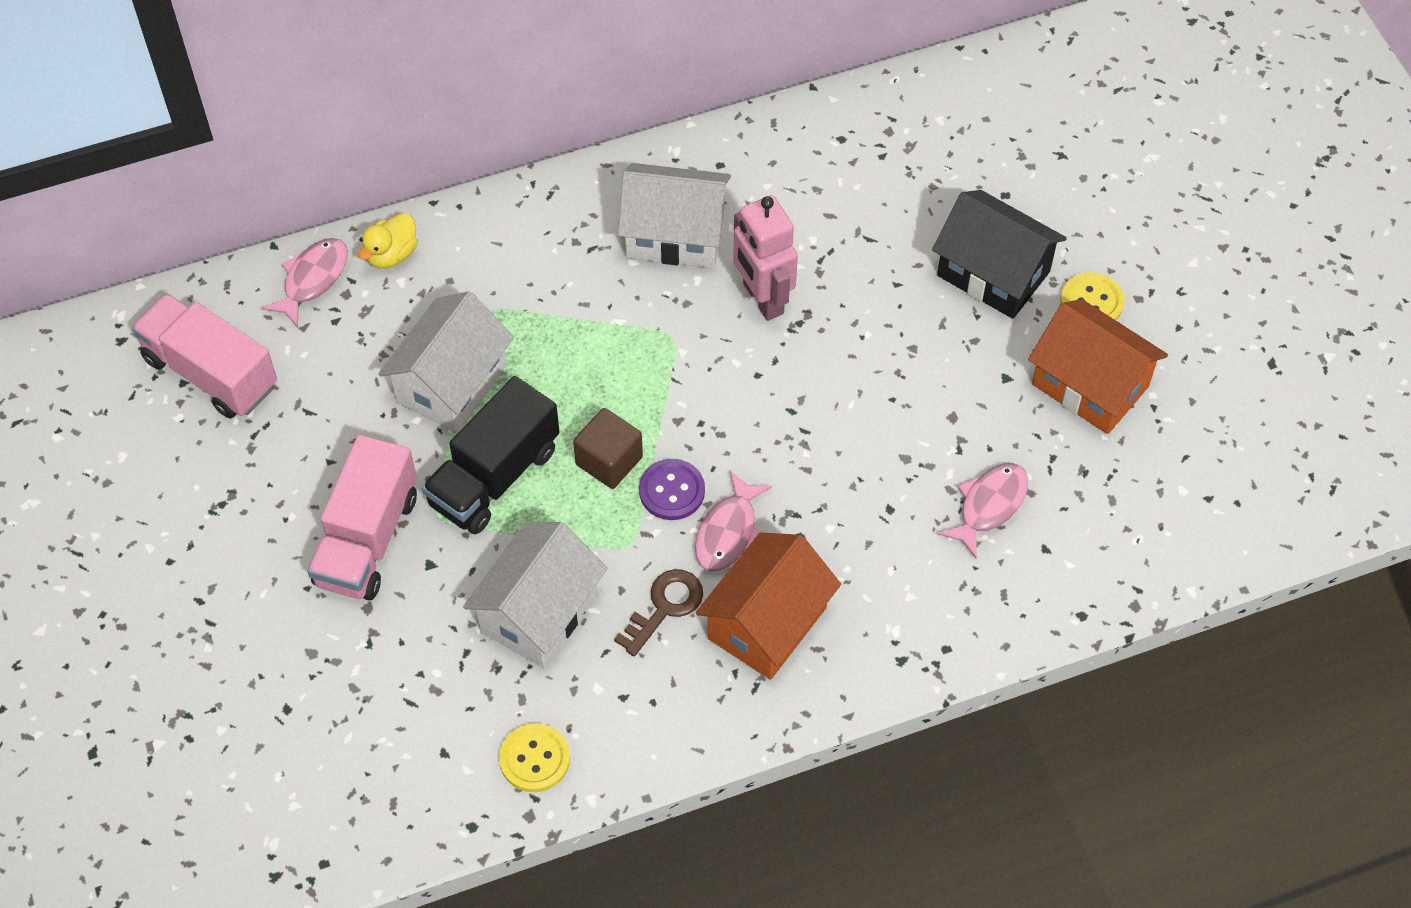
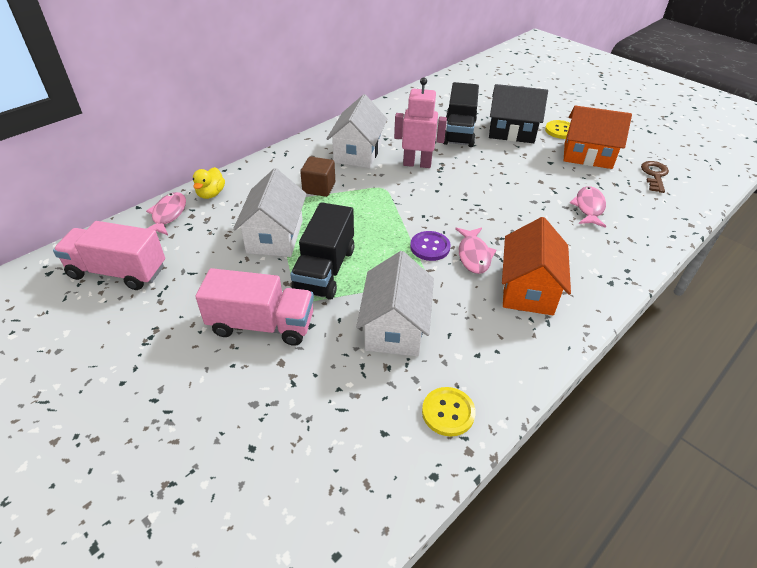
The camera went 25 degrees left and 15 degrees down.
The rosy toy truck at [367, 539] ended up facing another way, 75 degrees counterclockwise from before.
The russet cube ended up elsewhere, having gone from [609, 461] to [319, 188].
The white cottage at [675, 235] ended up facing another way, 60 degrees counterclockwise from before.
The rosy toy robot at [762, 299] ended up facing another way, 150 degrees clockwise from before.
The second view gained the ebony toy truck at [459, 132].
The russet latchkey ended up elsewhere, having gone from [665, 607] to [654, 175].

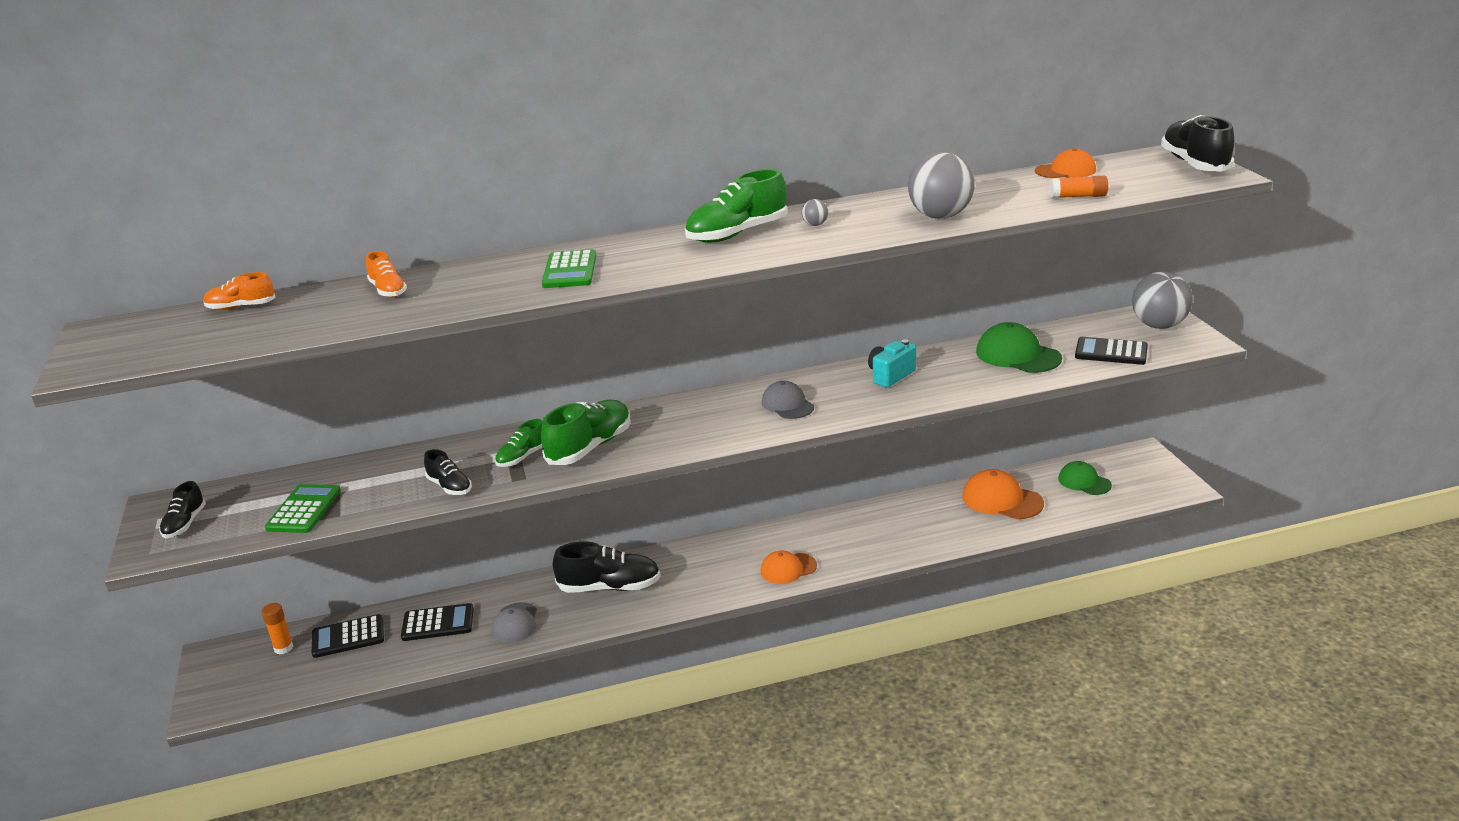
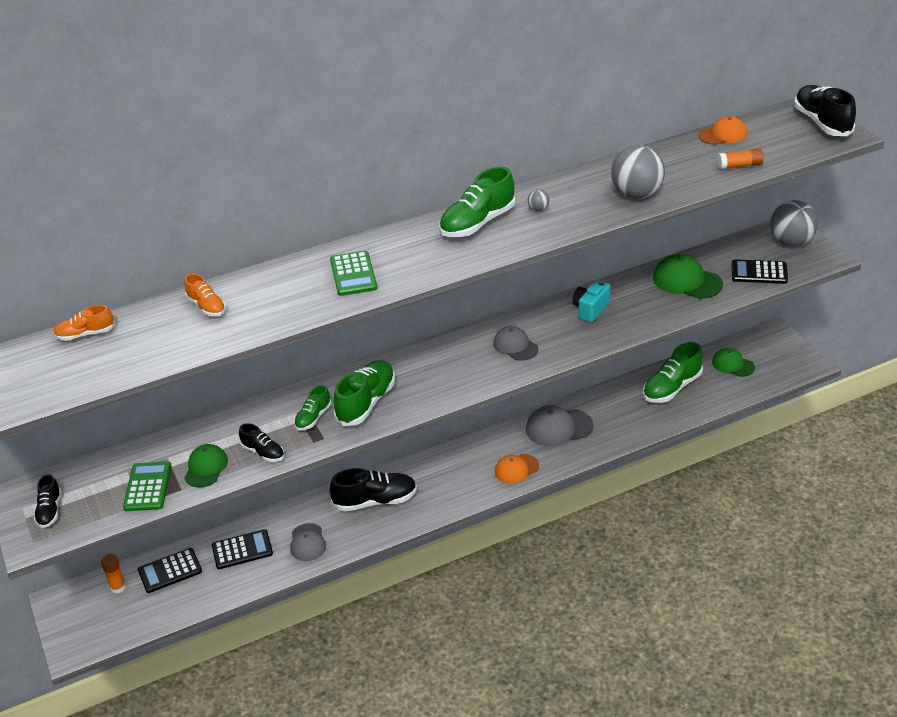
The camera went 10 degrees left and 10 degrees up.
The second view gained the emerald cap at [206, 468].
The second view gained the grey cap at [558, 428].
Where the orange cap stood at [1002, 500], the emerald sneaker came to stand at [671, 388].

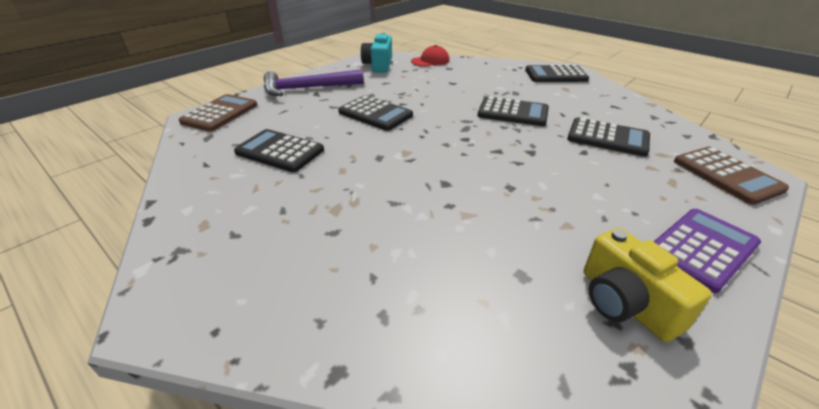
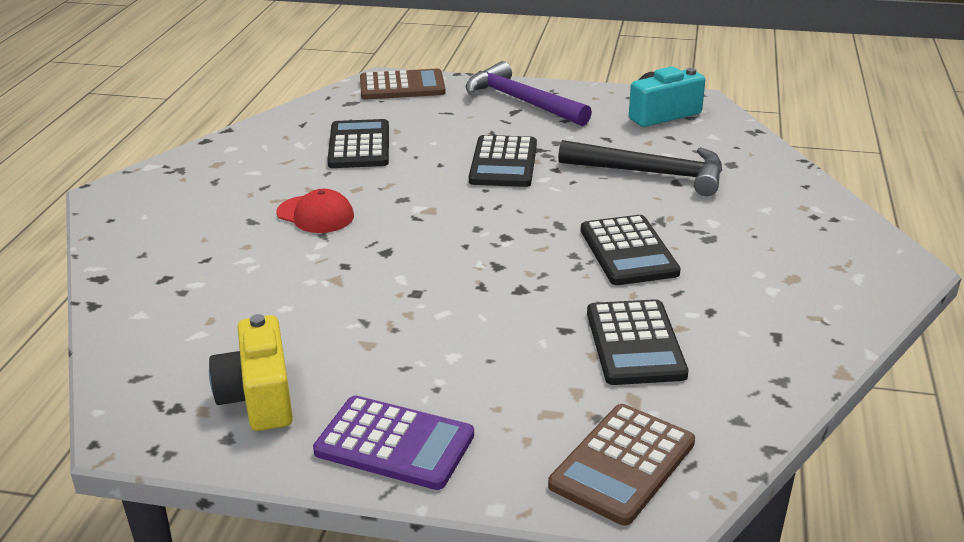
The camera went 60 degrees right and 5 degrees down.
The bright yellow compact camera at [625, 303] ended up facing another way, 45 degrees counterclockwise from before.
The crimson cap ended up elsewhere, having gone from [430, 61] to [315, 215].
The second view gained the ebony carpenter's hammer at [651, 173].
The second view lost the ebony pocket calculator at [555, 75].

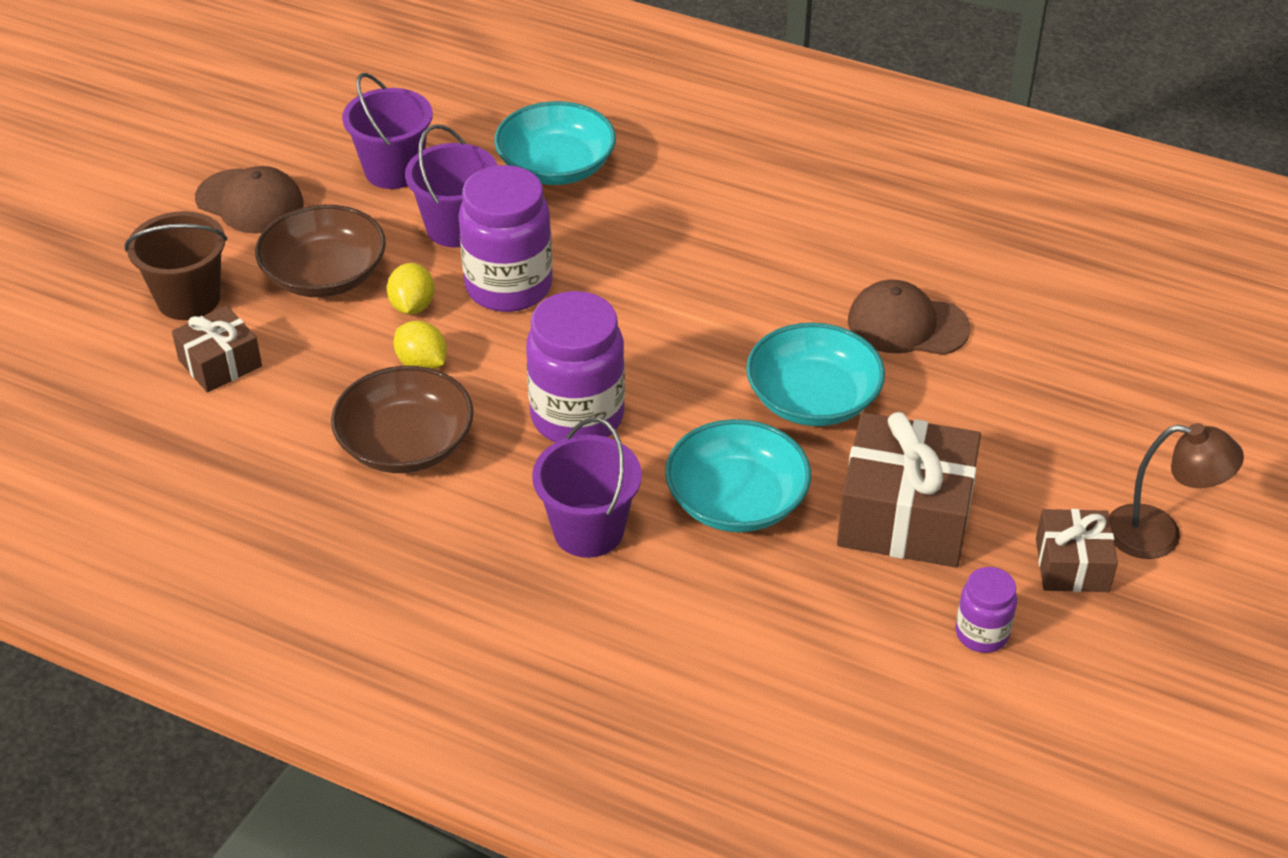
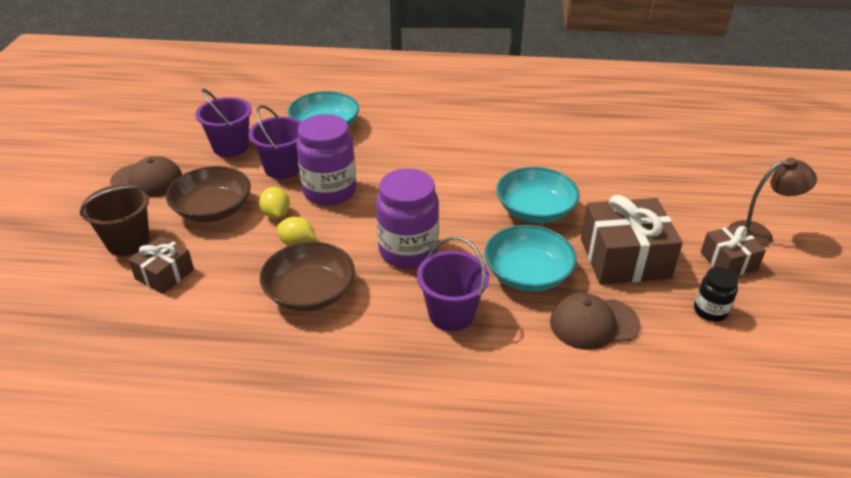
The camera went 20 degrees left and 5 degrees down.
The russet cap ended up elsewhere, having gone from [907, 325] to [593, 323].
What was the violet jar at [981, 634] turned into the ebony jar at [710, 311].

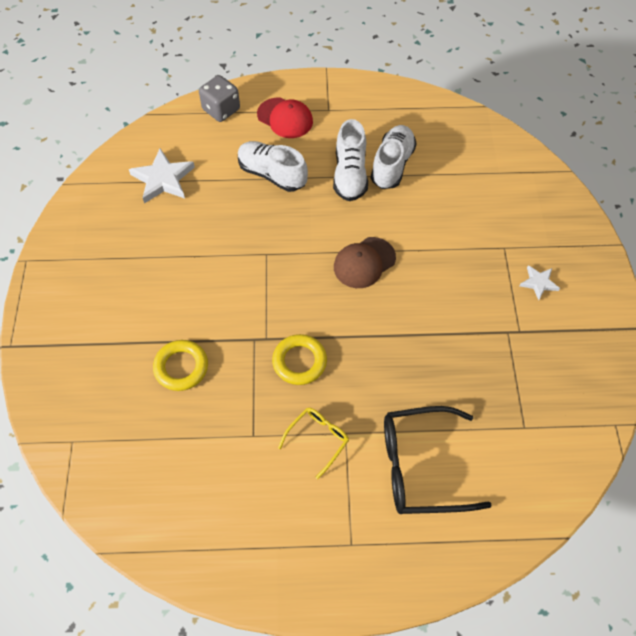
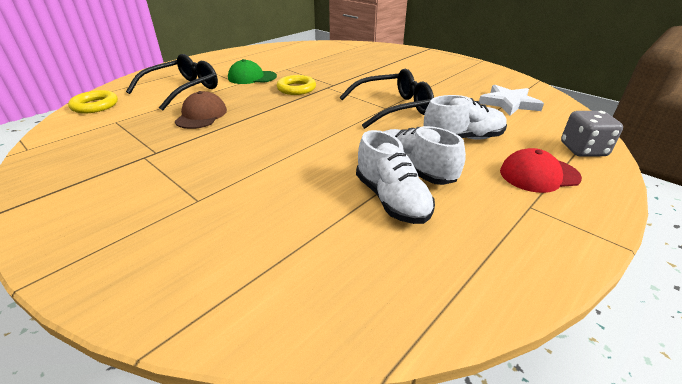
The camera went 135 degrees right and 25 degrees down.
The bright yellow hoop ended up elsewhere, having gone from [181, 367] to [95, 106].
The russet cap ended up elsewhere, having gone from [364, 263] to [201, 115].
Where the bright yellow eyeglasses stood at [317, 440], the emerald cap came to stand at [252, 77].
The second view gained the ebony eyeglasses at [392, 108].
The second view lost the white five-pointed star at [538, 283].

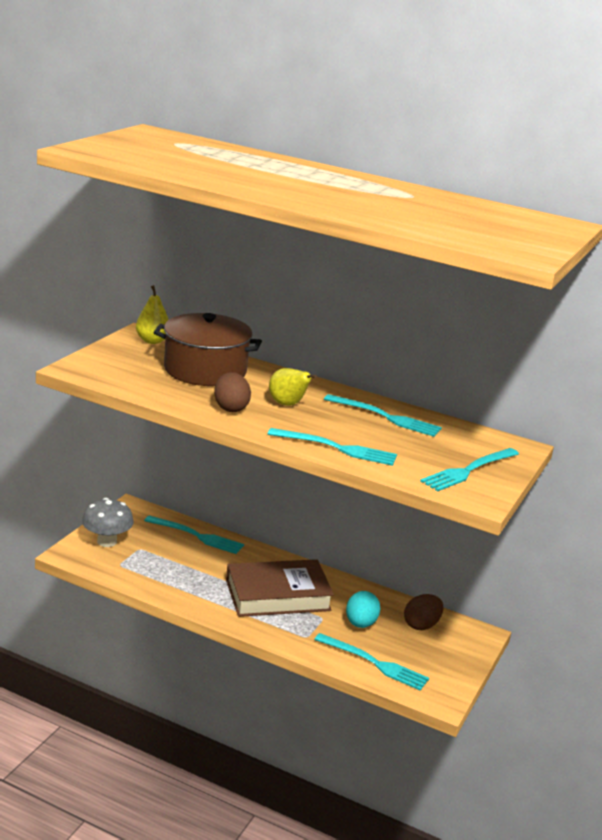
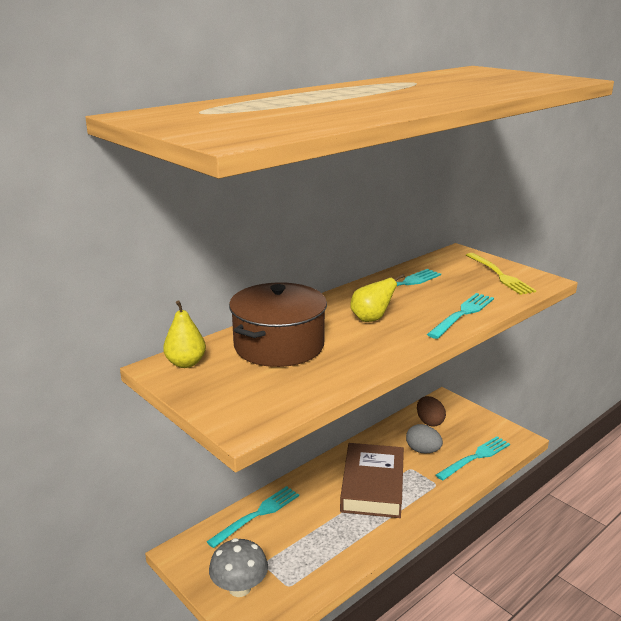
The camera went 65 degrees left and 0 degrees up.
What was the teal egg shape at [360, 624] turned into the grey egg shape at [423, 450].
What was the teal dinner fork at [468, 471] turned into the bright yellow dinner fork at [500, 275].
The second view lost the russet egg shape at [230, 408].

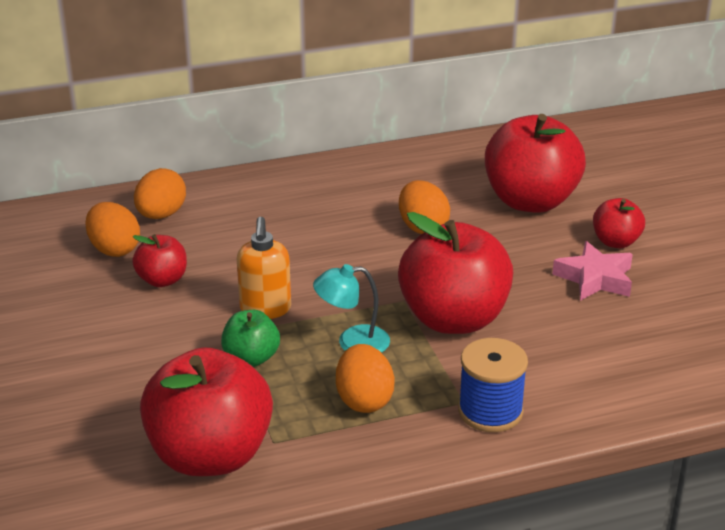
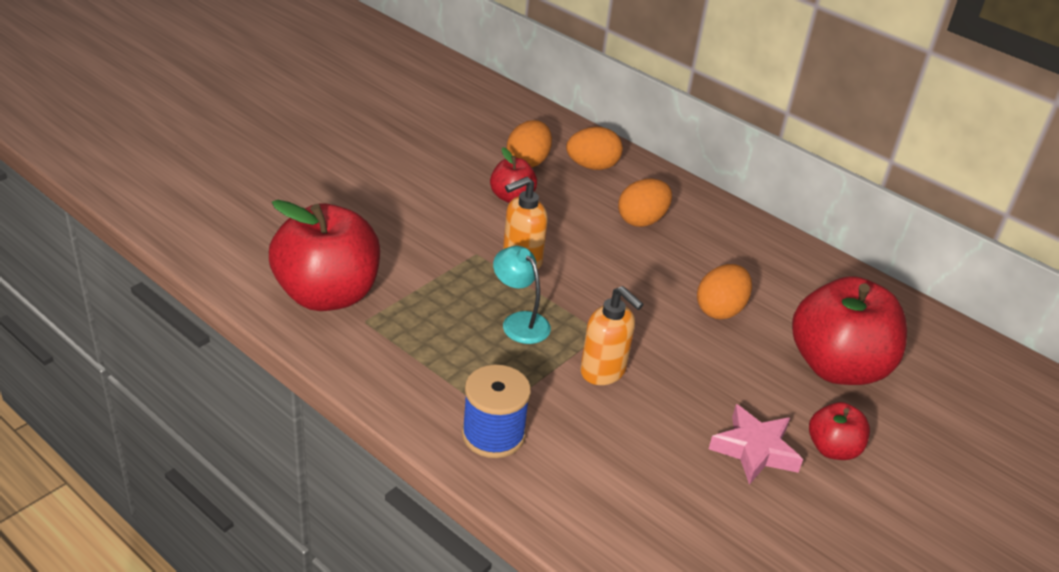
The camera went 55 degrees right and 5 degrees up.
Where the crimson apple fruit stood at [454, 319], the orange pump bottle came to stand at [603, 371].
The orange egg shape ended up elsewhere, having gone from [364, 400] to [642, 220].
The second view lost the emerald apple fruit at [251, 358].

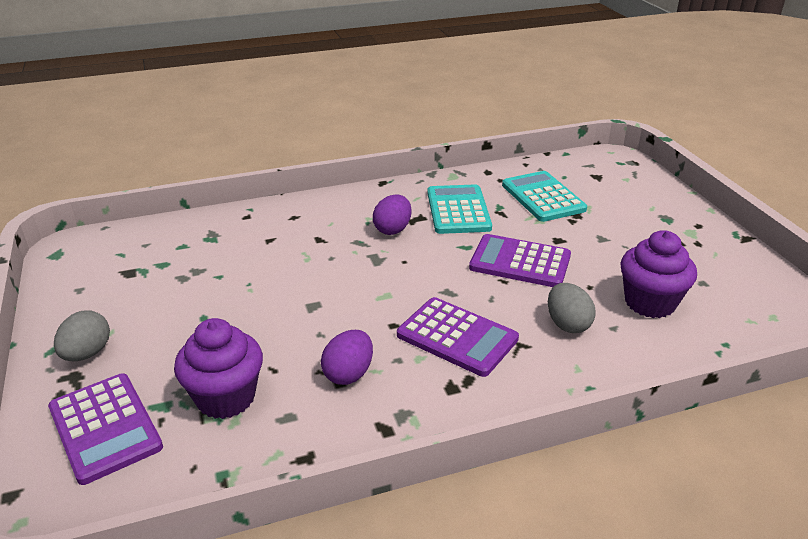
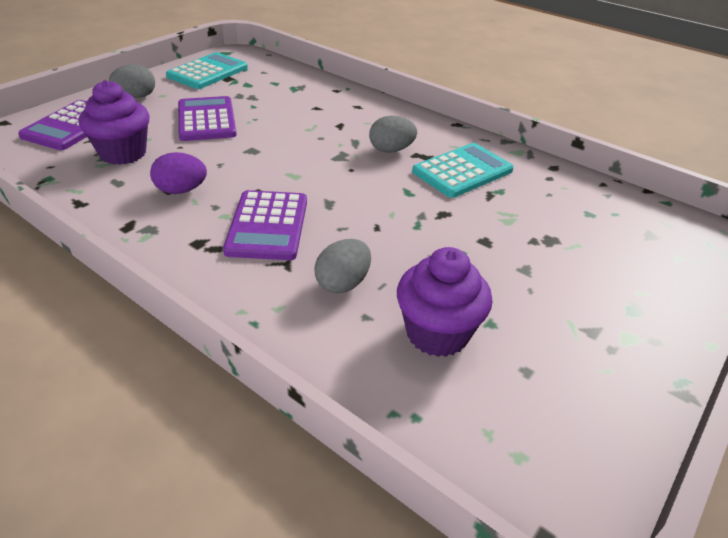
The camera went 55 degrees right and 5 degrees up.
The teal pocket calculator ended up elsewhere, having gone from [543, 197] to [207, 72].
The violet pocket calculator ended up elsewhere, having gone from [520, 262] to [206, 120].
What was the violet egg shape at [392, 229] turned into the grey egg shape at [391, 150].

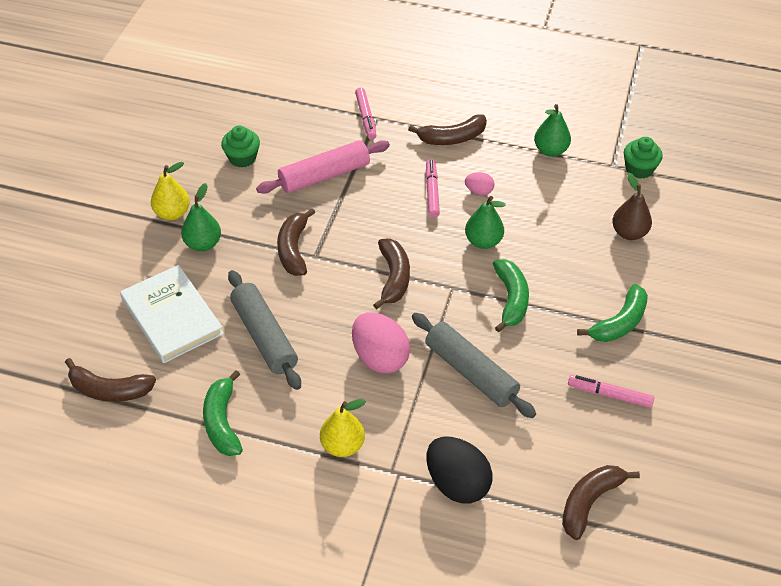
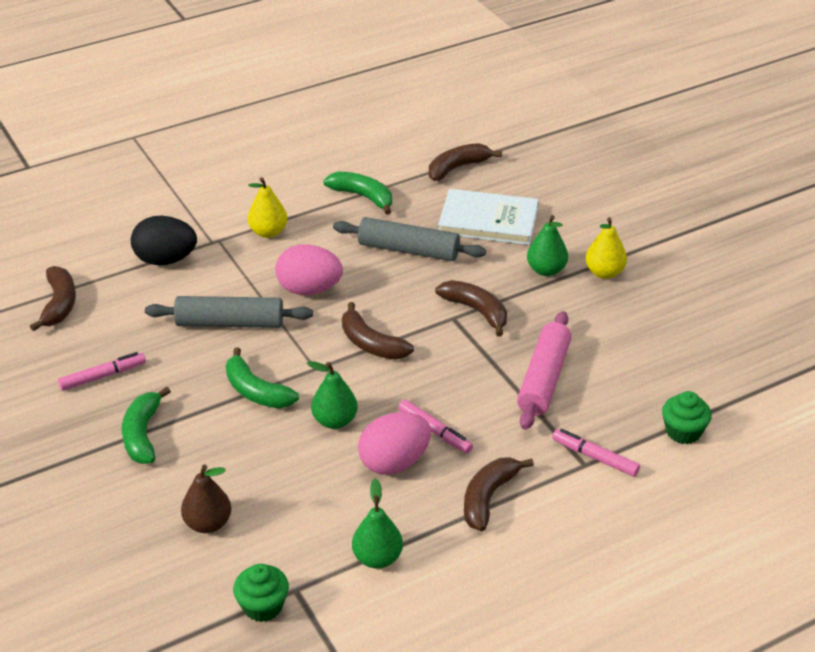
The camera went 135 degrees right and 10 degrees down.
The size of the rosy egg shape at [479, 191] changed by a factor of 2.02.
The emerald muffin ended up elsewhere, having gone from [242, 158] to [683, 432].

